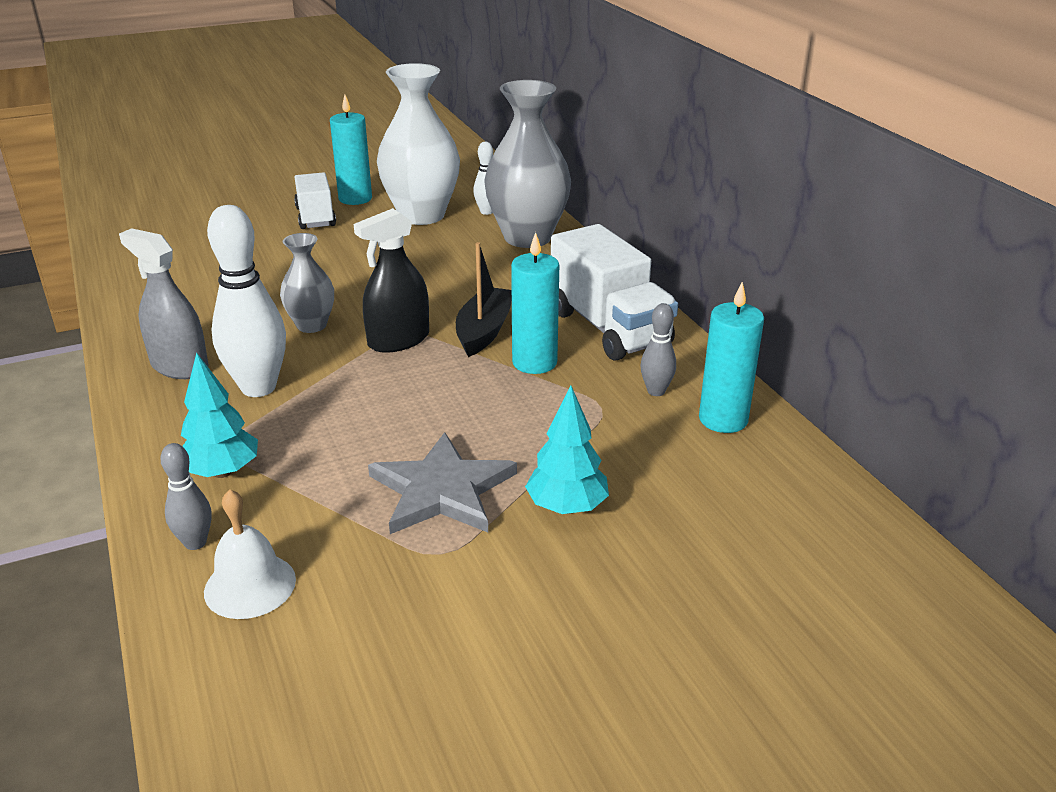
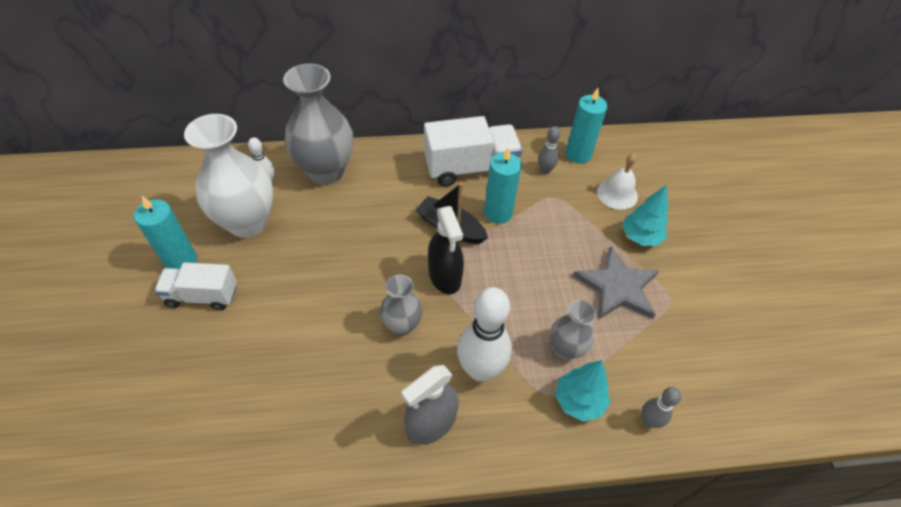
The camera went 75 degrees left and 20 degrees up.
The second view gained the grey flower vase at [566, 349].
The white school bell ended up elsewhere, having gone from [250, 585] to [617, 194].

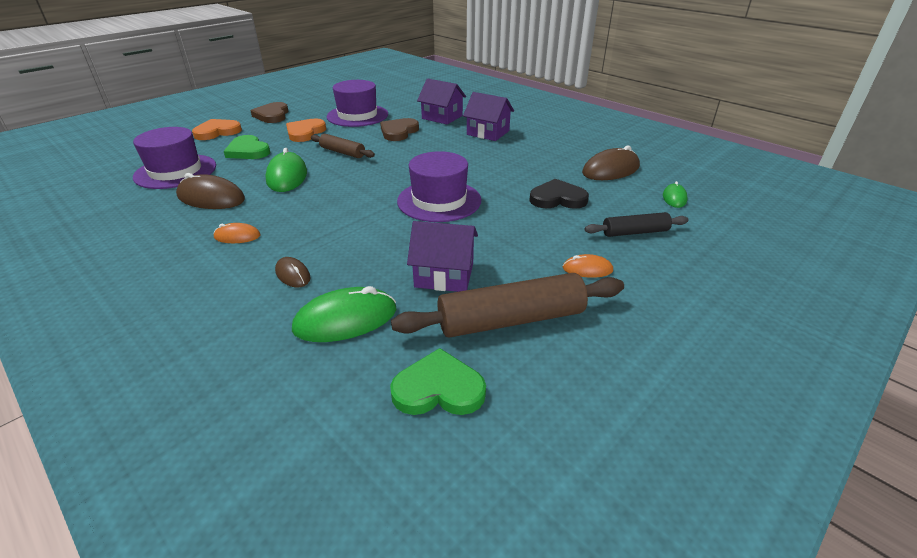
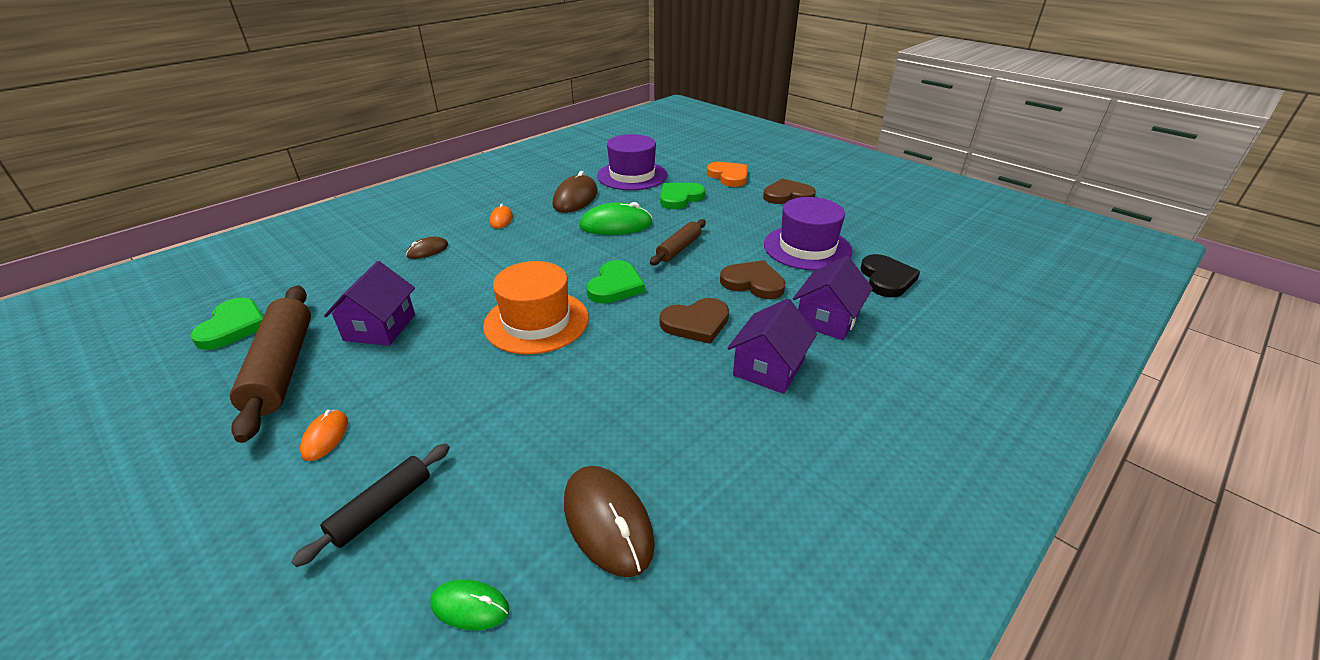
The camera went 90 degrees right and 0 degrees up.
The ebony rolling pin at [635, 232] ended up facing another way, 45 degrees clockwise from before.
What was the violet top hat at [439, 201] turned into the orange top hat at [536, 321].
The second view gained the emerald heart at [615, 286].
The second view gained the russet heart at [696, 323].
The ebony heart ended up elsewhere, having gone from [557, 198] to [886, 279].
The second view lost the orange heart at [305, 132].
The second view lost the emerald mouse at [345, 319].

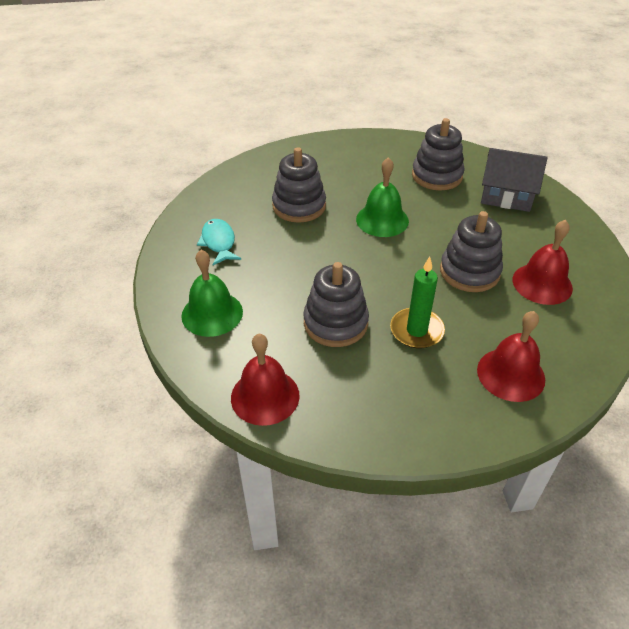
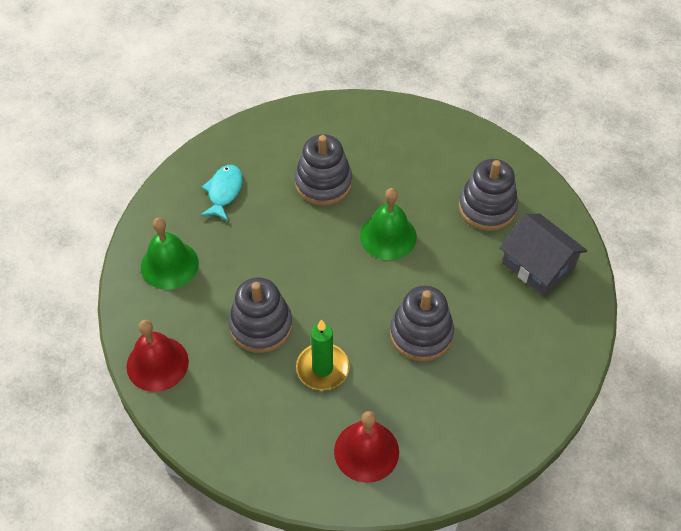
The camera went 30 degrees right and 10 degrees up.
The second view lost the crimson school bell at [542, 283].

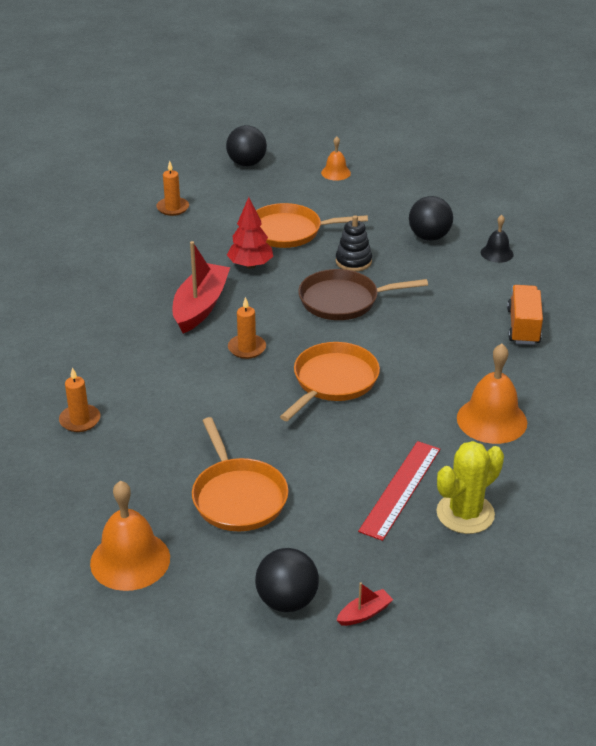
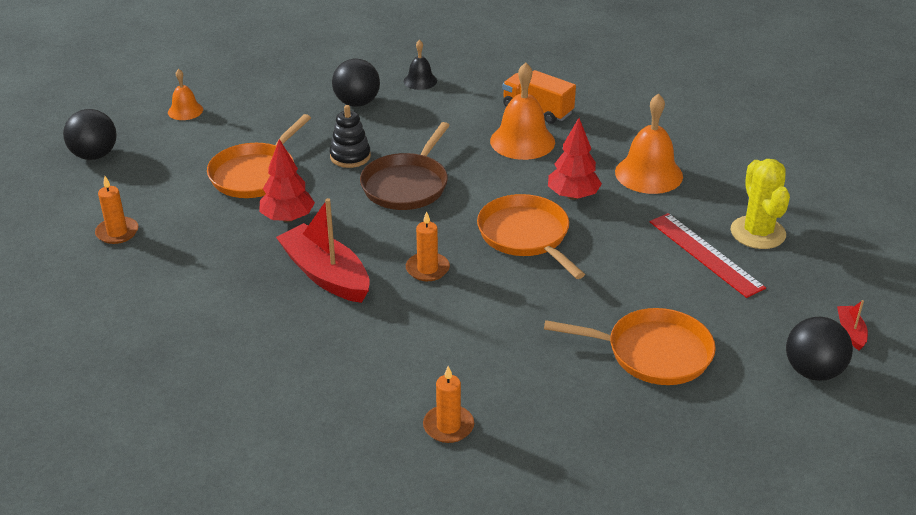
The camera went 60 degrees left and 0 degrees up.
The orange school bell ended up elsewhere, having gone from [130, 560] to [522, 141].
The second view gained the crimson fir tree at [573, 196].

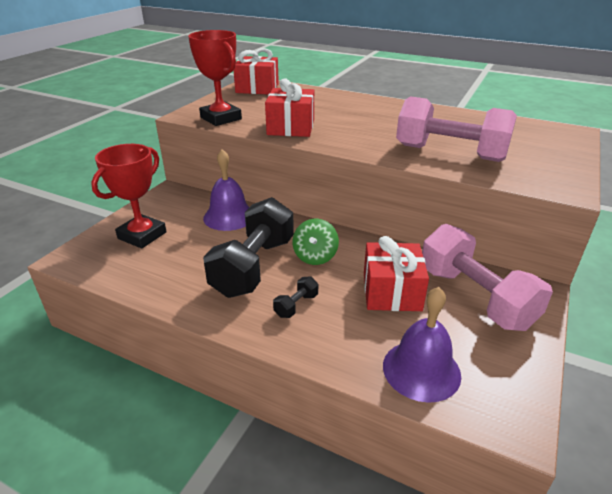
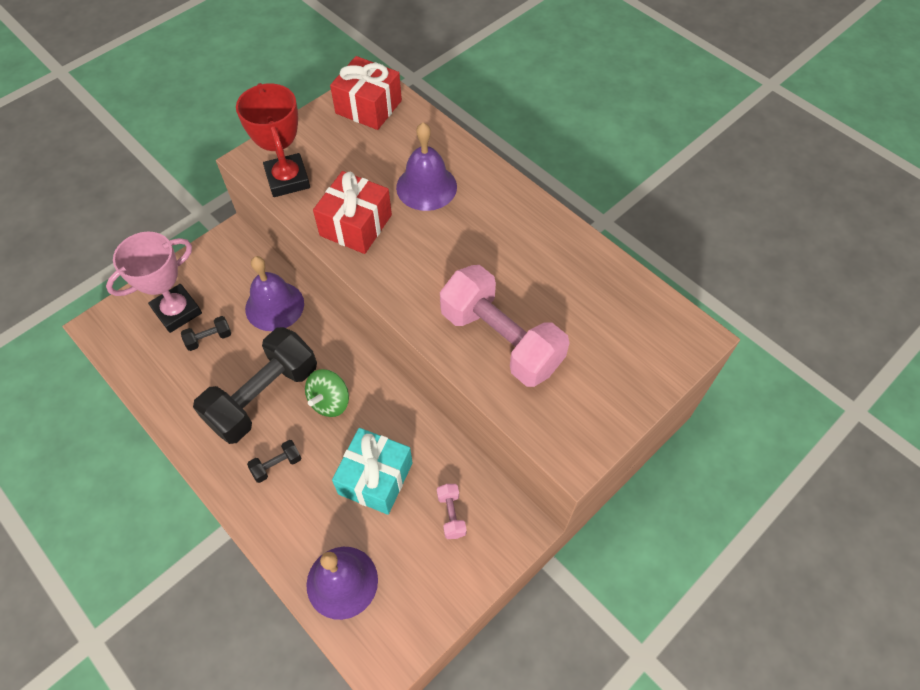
The camera went 20 degrees right and 25 degrees up.
What was the crimson award cup at [142, 235] turned into the rosy award cup at [177, 311].
The second view gained the ebony free weight at [209, 338].
What was the crimson gift at [391, 292] turned into the teal gift at [375, 478].
The second view gained the violet school bell at [426, 187].
The size of the rosy free weight at [475, 297] changed by a factor of 0.40.

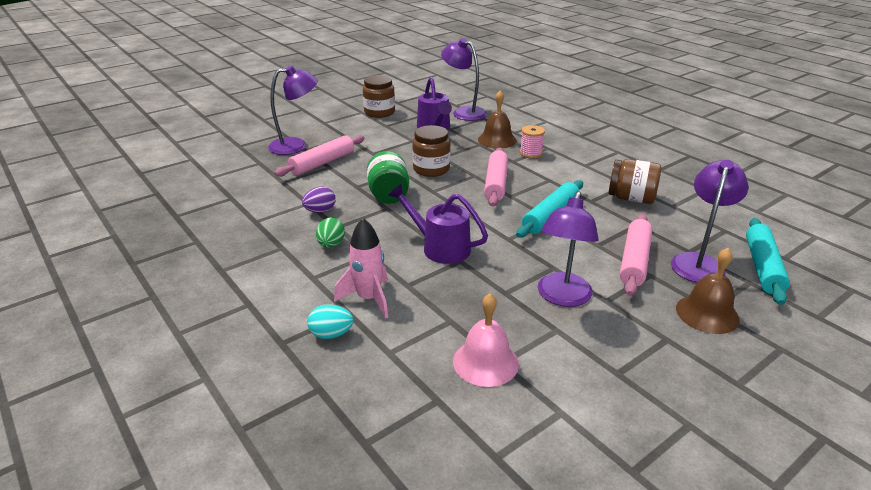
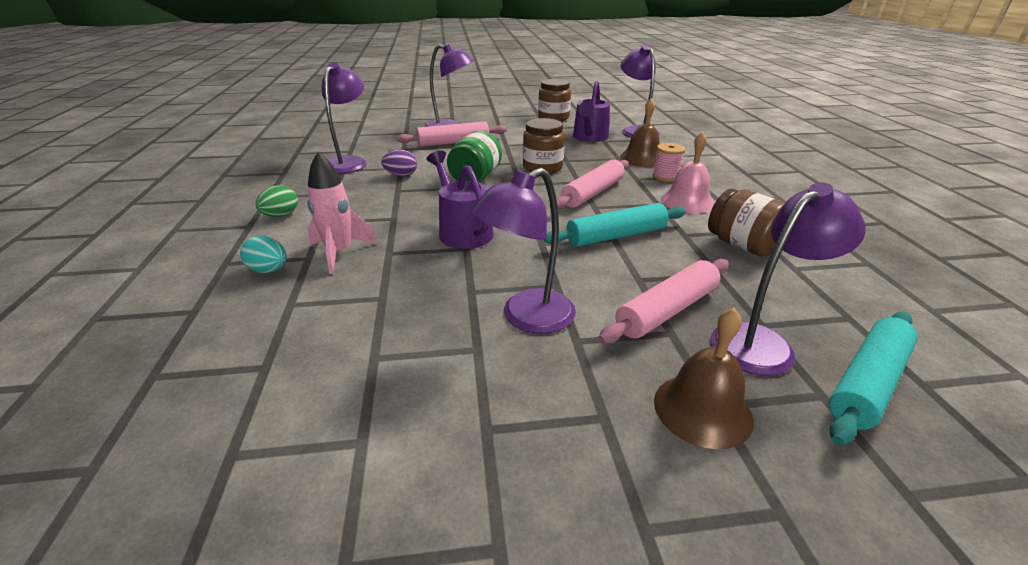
The camera went 30 degrees right and 0 degrees up.
The emerald egg shape ended up elsewhere, having gone from [331, 245] to [281, 215].
The second view gained the violet reading lamp at [349, 162].
The rosy school bell ended up elsewhere, having gone from [485, 362] to [687, 201].

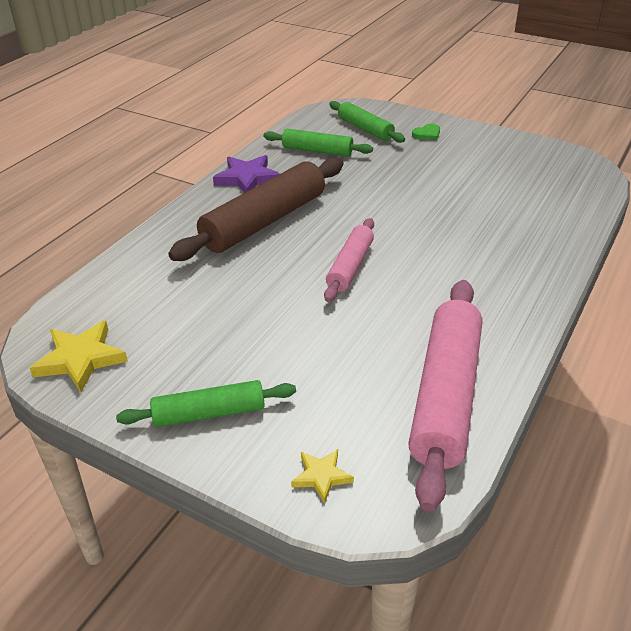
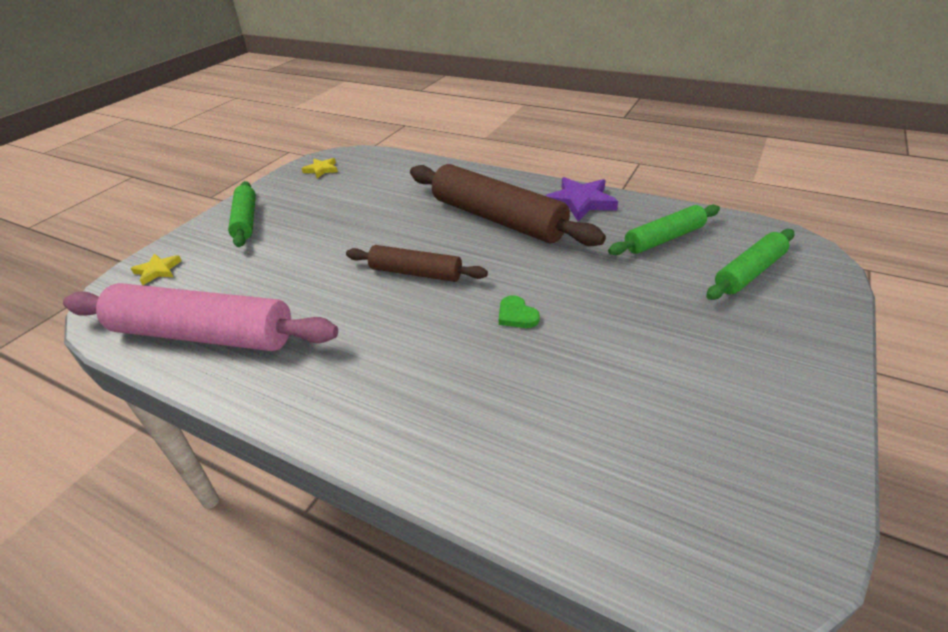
The camera went 90 degrees right and 0 degrees up.
The size of the bright yellow five-pointed star at [80, 359] changed by a factor of 0.57.
What was the rosy rolling pin at [350, 266] turned into the russet rolling pin at [416, 273].
The emerald heart ended up elsewhere, having gone from [427, 134] to [516, 315].
The emerald rolling pin at [317, 150] ended up facing another way, 45 degrees clockwise from before.

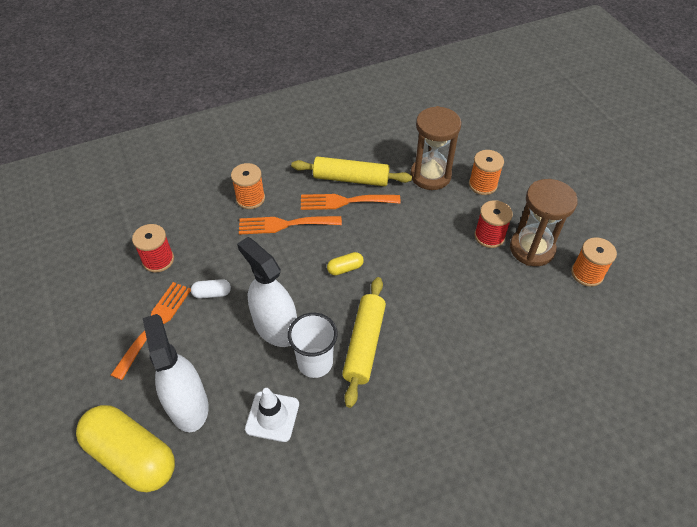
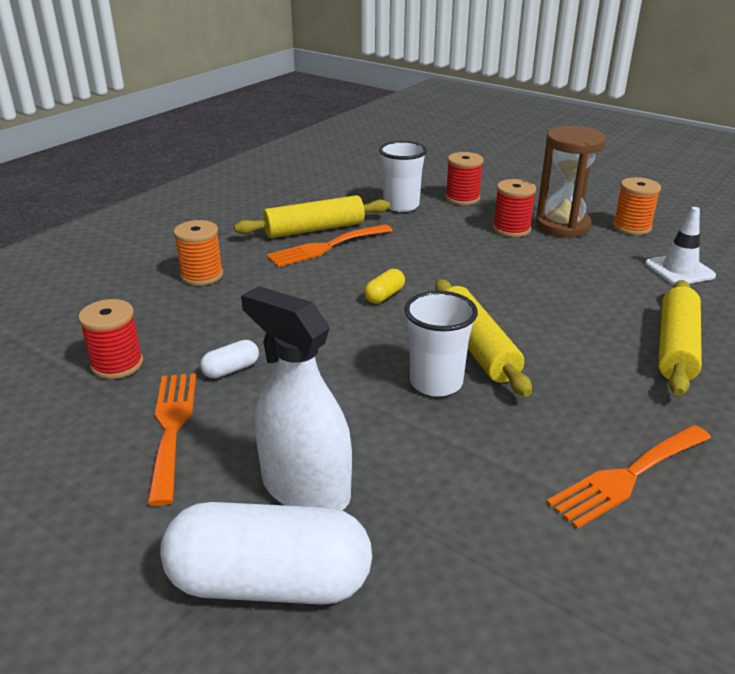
The camera went 30 degrees left and 20 degrees down.
What was the bright yellow pill at [132, 456] turned into the white pill at [270, 582].
Where the russet sand timer stood at [430, 175], the white beaker came to stand at [401, 205].
What was the orange bobbin at [482, 185] turned into the crimson bobbin at [462, 198].
The orange dinner fork ended up elsewhere, having gone from [284, 224] to [627, 477].
The white road cone ended up elsewhere, having gone from [272, 416] to [679, 270].
The second view gained the bright yellow rolling pin at [676, 347].
The second view lost the white sprayer at [275, 327].

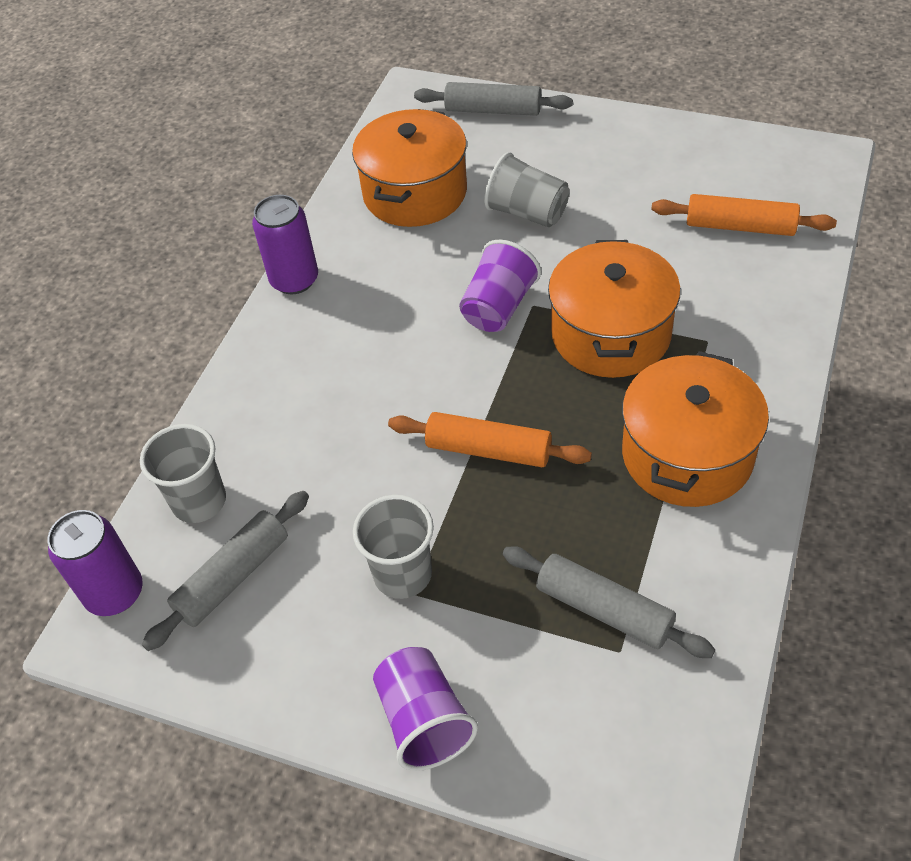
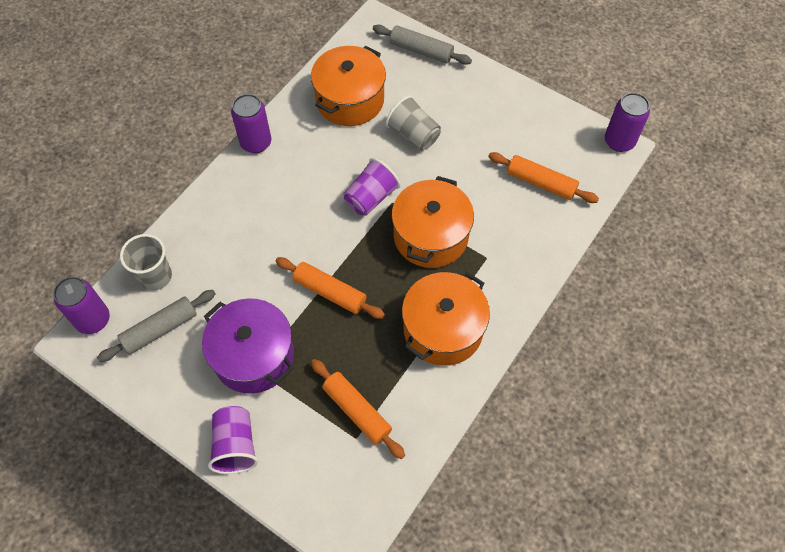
The camera went 10 degrees right and 10 degrees up.
Where the grey beaker stood at [402, 574], the violet pot came to stand at [254, 356].
What was the grey rolling pin at [604, 610] turned into the orange rolling pin at [357, 411].
The second view gained the violet soda can at [619, 141].

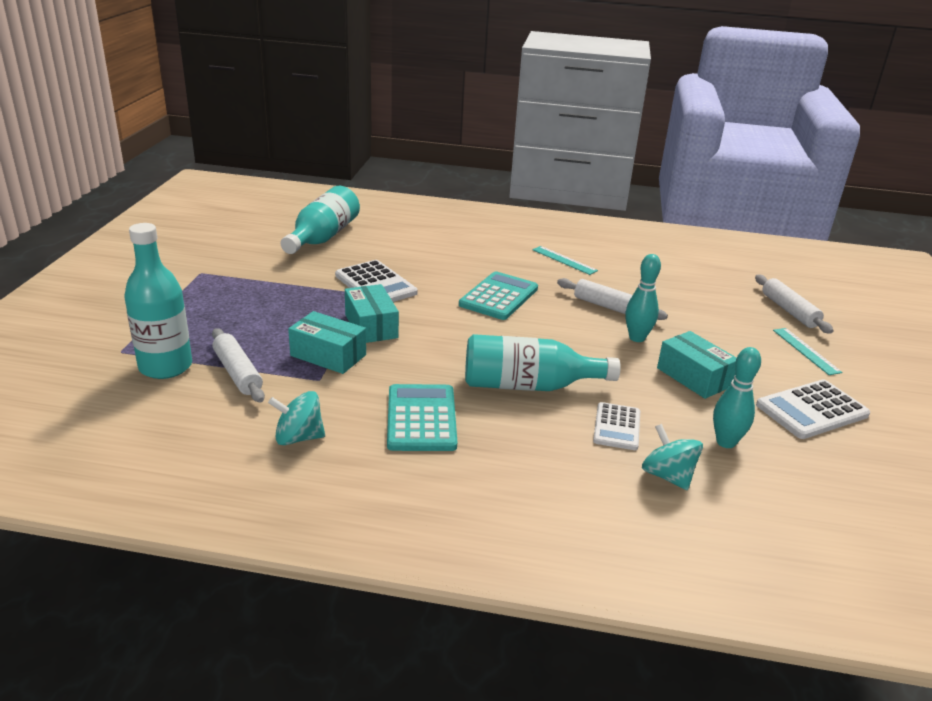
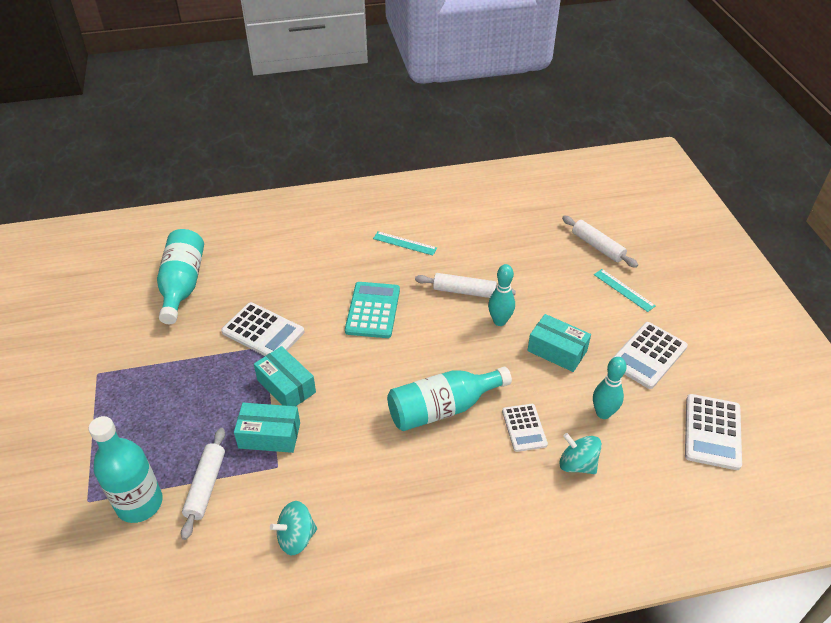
The camera went 20 degrees left and 15 degrees up.
The white rolling pin at [237, 373] ended up facing another way, 60 degrees clockwise from before.
The second view gained the white pocket calculator at [712, 432].
The second view lost the teal pocket calculator at [421, 418].

